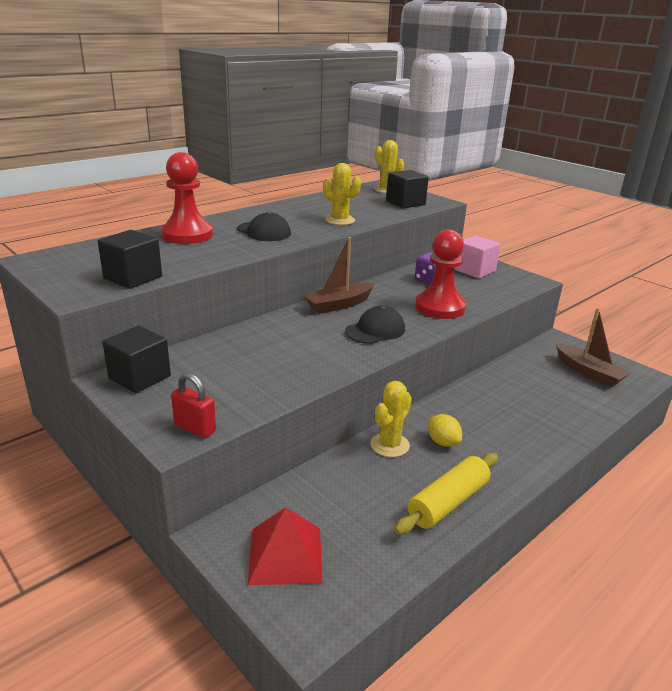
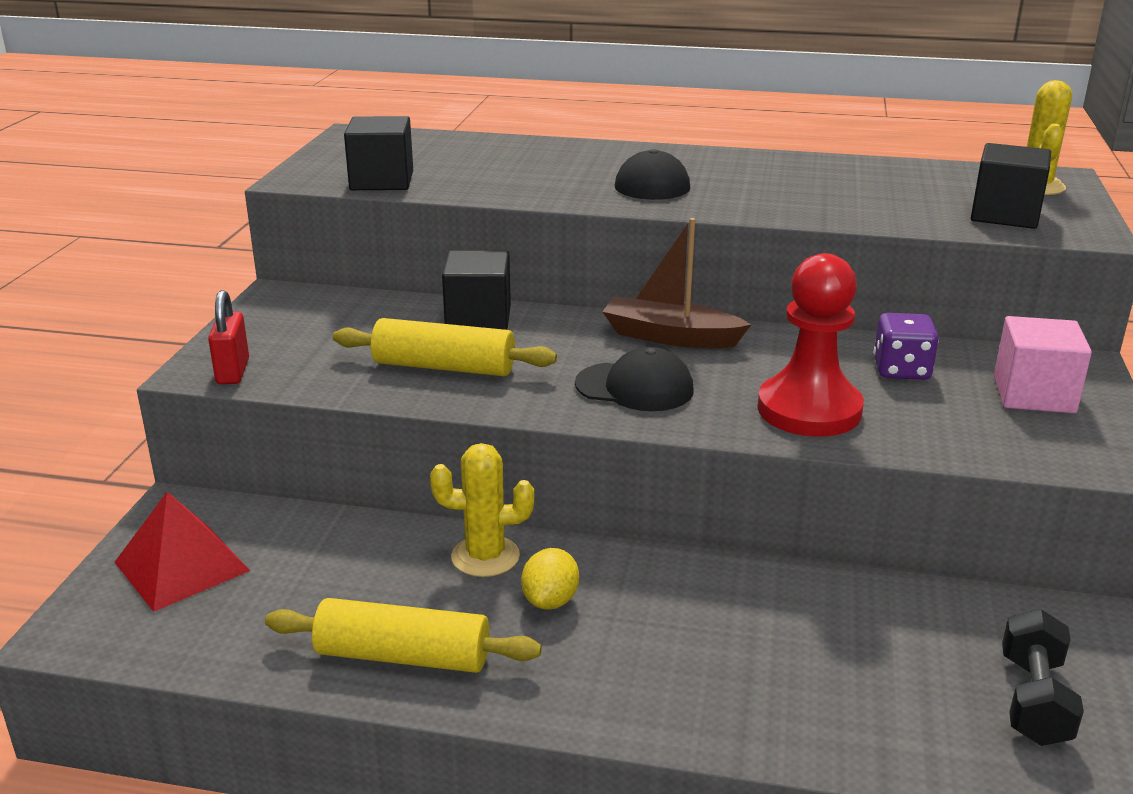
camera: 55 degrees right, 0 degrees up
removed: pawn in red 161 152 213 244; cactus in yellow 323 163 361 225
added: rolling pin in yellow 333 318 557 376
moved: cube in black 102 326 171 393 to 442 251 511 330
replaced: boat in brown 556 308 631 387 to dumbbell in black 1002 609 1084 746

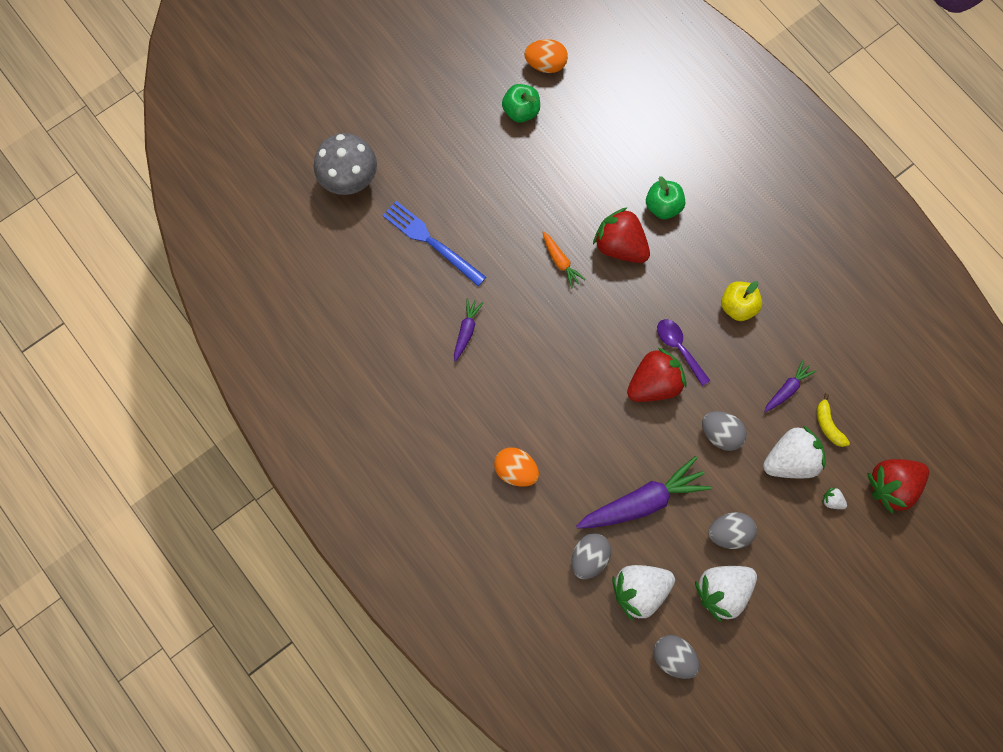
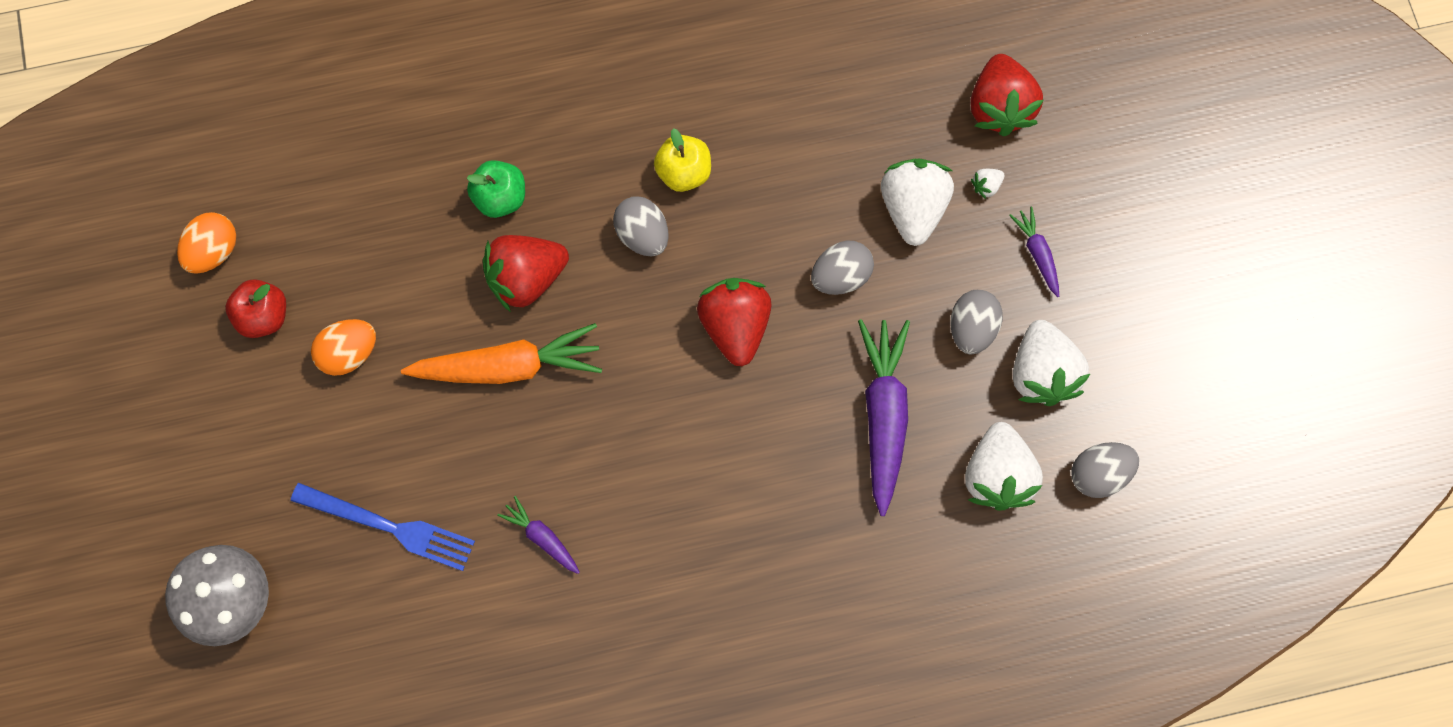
camera: 65 degrees left, 0 degrees up
removed: spoon in purple 657 319 710 386; banana in yellow 817 394 850 447
moved: egg in orange 494 447 539 487 to 311 319 376 376; egg in grey 572 533 611 579 to 613 196 669 256; carrot in purple 764 360 816 412 to 1009 207 1059 297
recoloured: apple in green 502 84 540 122 to apple in red 225 279 286 338
turned: fork in blue 383 201 486 286 = 291 483 475 571 135 degrees counterclockwise
resized: carrot in orange 542 231 586 289 = 401 323 602 384 x2.01

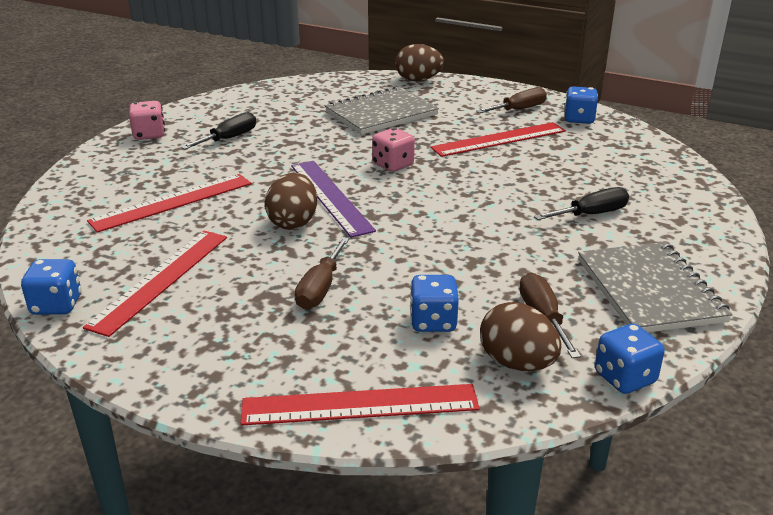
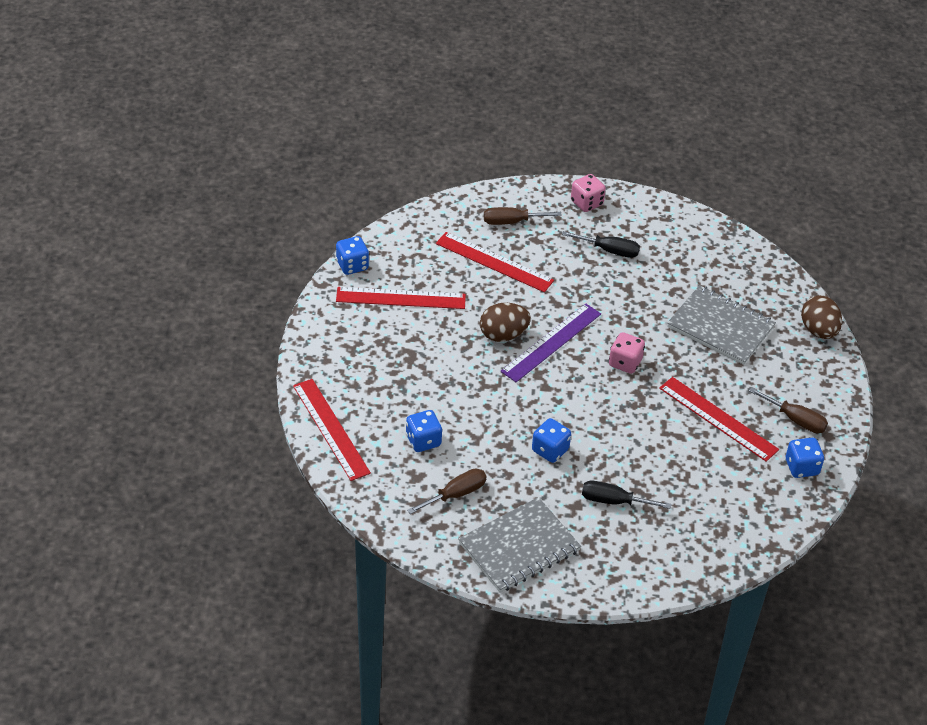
camera: 65 degrees right, 15 degrees up
removed: egg in brown 480 302 562 371
moved: screwdriver in brown 295 237 349 309 to 484 207 562 225; dice in blue 595 324 665 394 to 532 418 571 463
turned: screwdriver in black 534 187 629 220 = 582 481 671 509 150 degrees clockwise

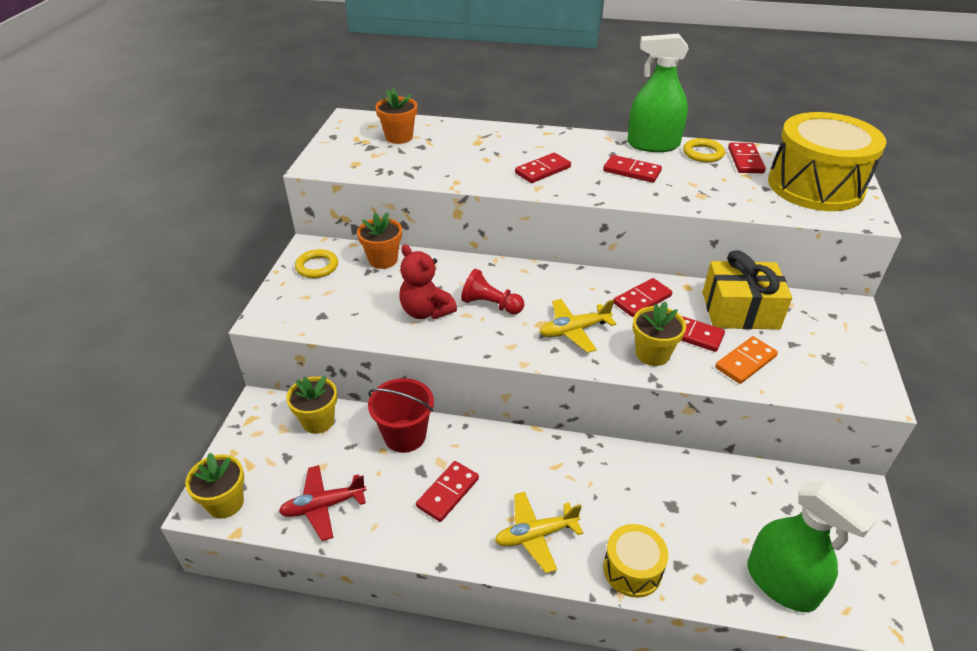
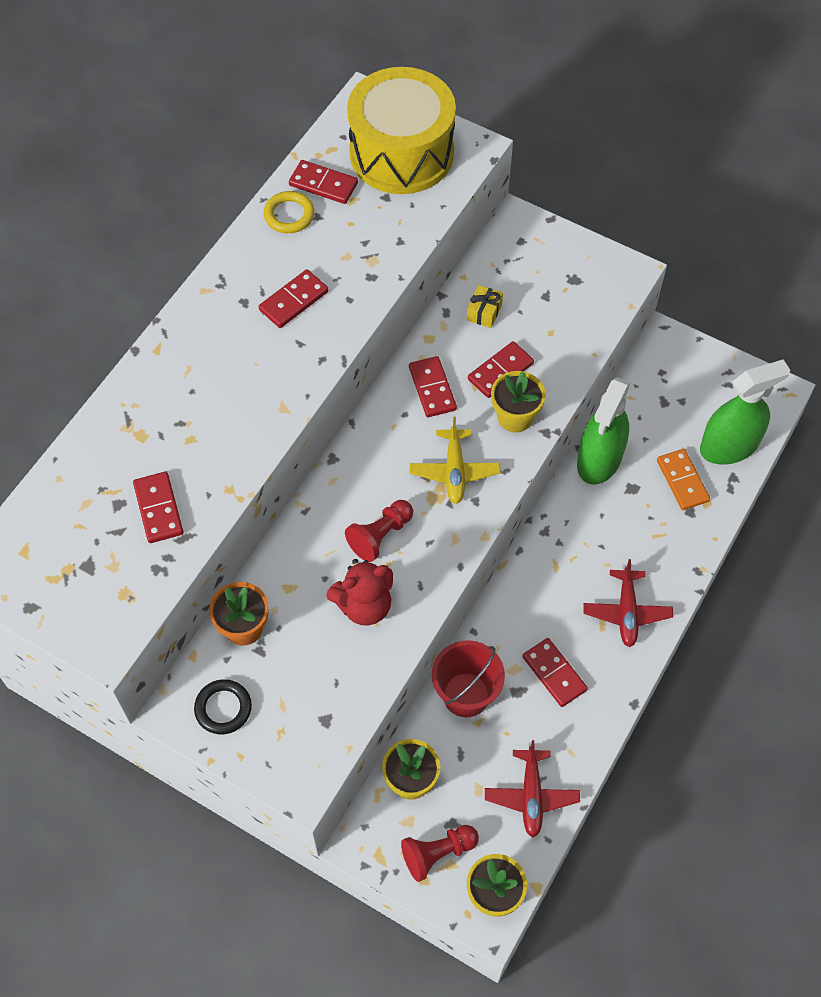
camera: 70 degrees left, 20 degrees up
removed: flower pot in orange 375 88 417 144; drum in yellow 603 524 669 598
added: pawn in red 401 825 479 882
moved: domino in red 515 153 571 183 to 133 472 184 543; spray bottle in green 627 34 689 152 to 577 377 631 485; domino in orange 715 336 778 384 to 657 449 710 510
recoloured: ring in yellow 295 249 338 278 to ring in black 194 679 252 734; plane in yellow 495 492 583 573 to plane in red 583 559 673 647
resized: gift in yellow 703 250 792 330 = 467 285 503 328 x0.45

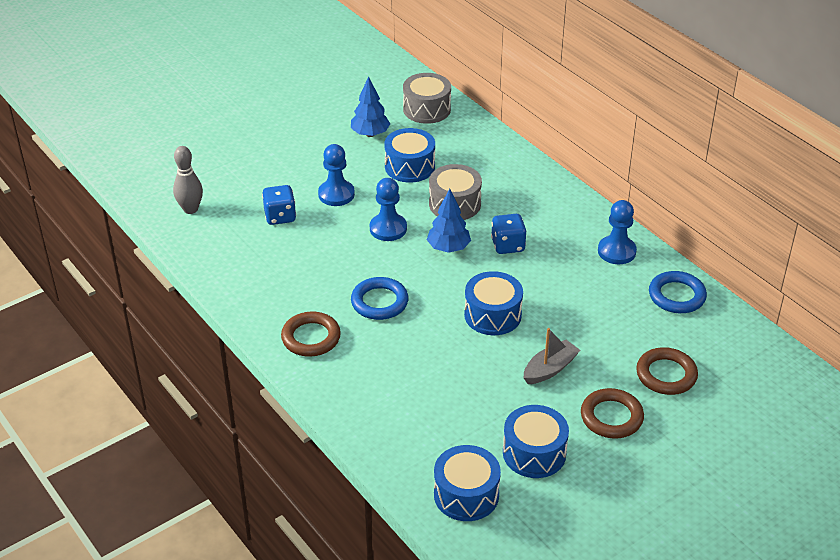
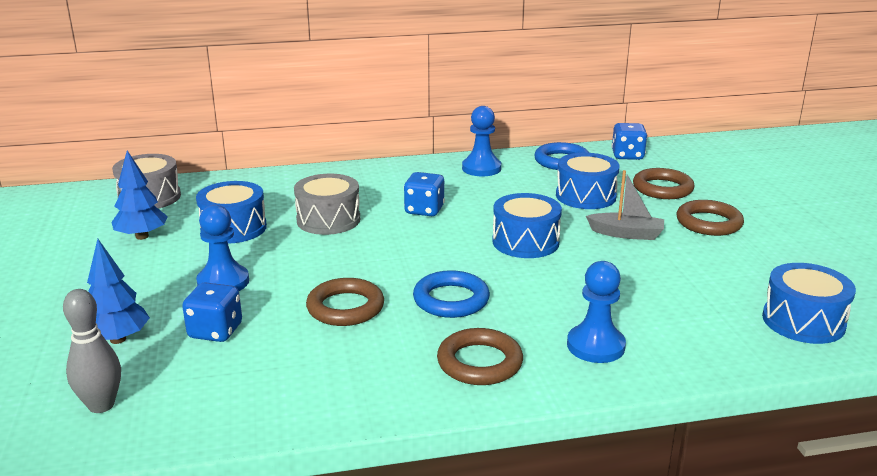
camera: 65 degrees left, 15 degrees down
added: ring in brown 306 278 384 326; dice in blue 612 123 648 160
moved: pawn in blue 370 178 407 241 to 567 261 626 363; tree in blue 427 189 471 253 to 87 239 150 344; drum in blue 503 405 569 478 to 556 153 620 209
turned: boat in grey 524 328 580 384 = 586 170 664 240 120 degrees clockwise

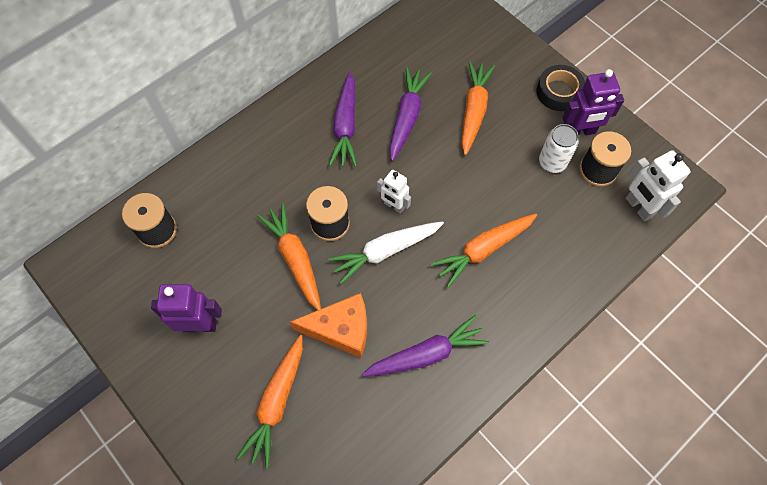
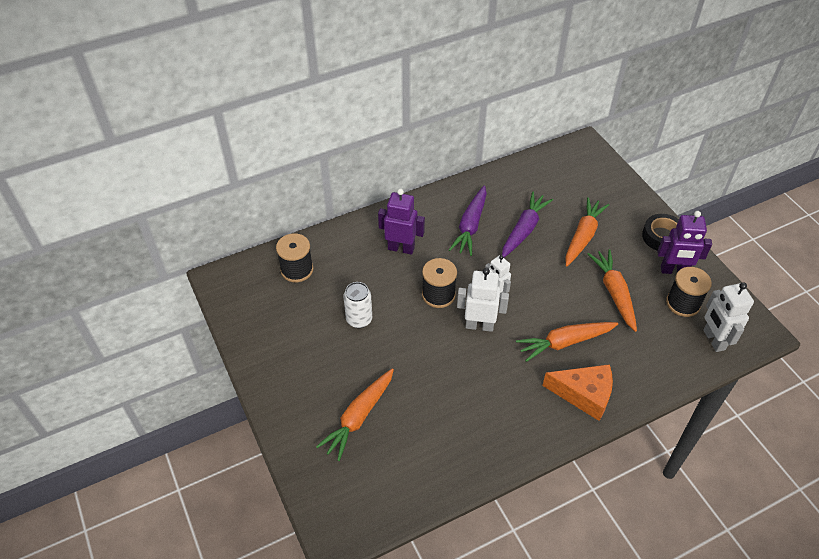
camera: 15 degrees right, 15 degrees down
removed: carrot in purple 362 315 489 377
moved: robot in purple 151 284 222 332 to 378 189 425 255; carrot in orange 257 204 321 310 to 588 249 637 332; cheese in orange 290 293 367 358 to 542 364 613 421; can in white 539 124 579 173 to 344 282 372 328
replaced: carrot in white 328 221 444 284 to robot in white 457 268 509 332

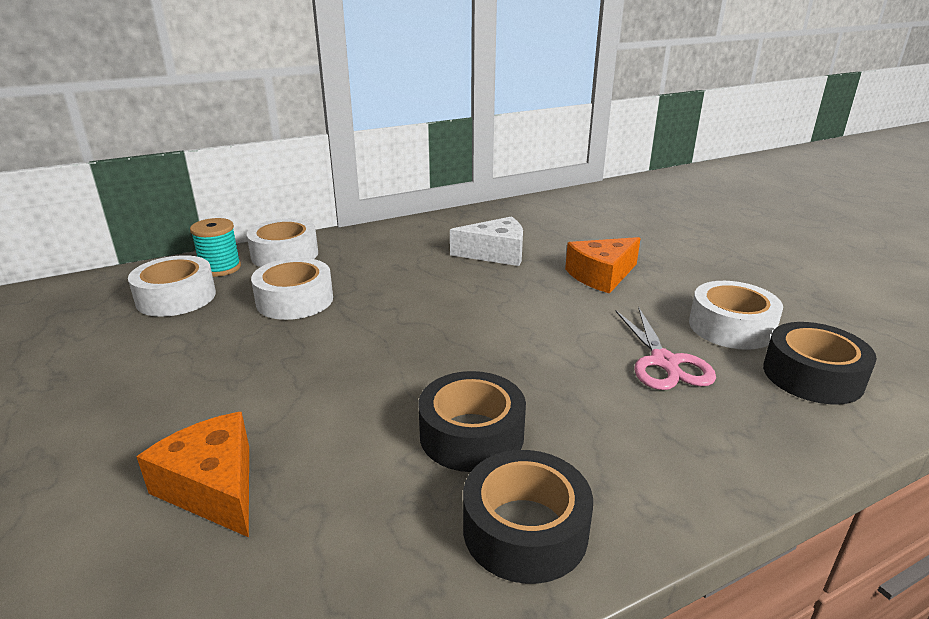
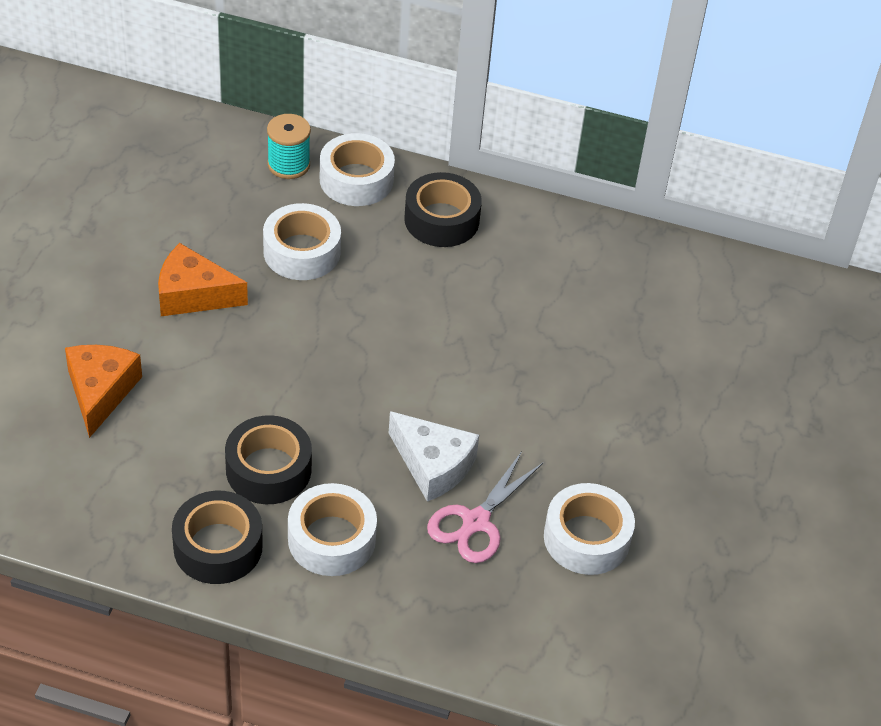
camera: 40 degrees right, 20 degrees up
moved: tape in white 128 255 216 317 to 288 483 377 576; cheese in white 450 216 523 266 to 389 411 479 502; cheese in orange 565 237 640 294 to 158 243 248 316; tape in black 763 322 877 405 to 404 172 482 247

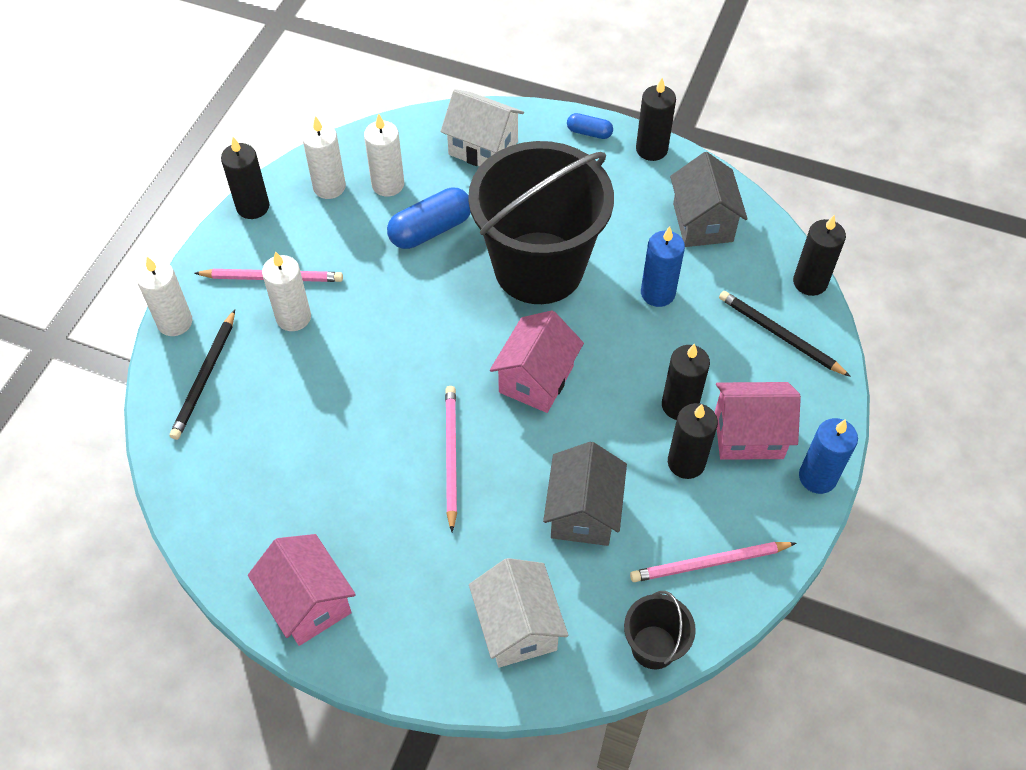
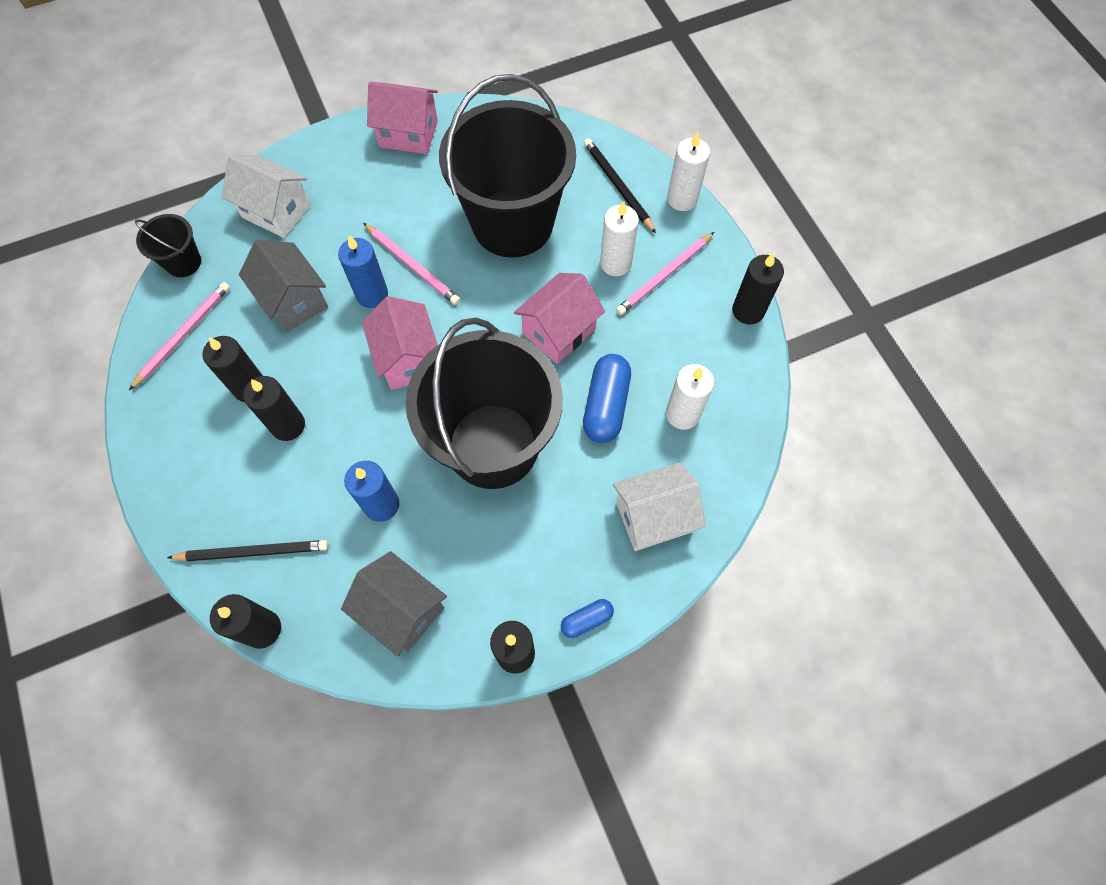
camera: 135 degrees right, 10 degrees up
removed: candle in white 302 116 346 199
added: bucket in black 439 74 576 258
moved: house in pink 715 382 801 460 to 514 273 605 364; candle in blue 799 418 858 494 to 338 235 388 308

